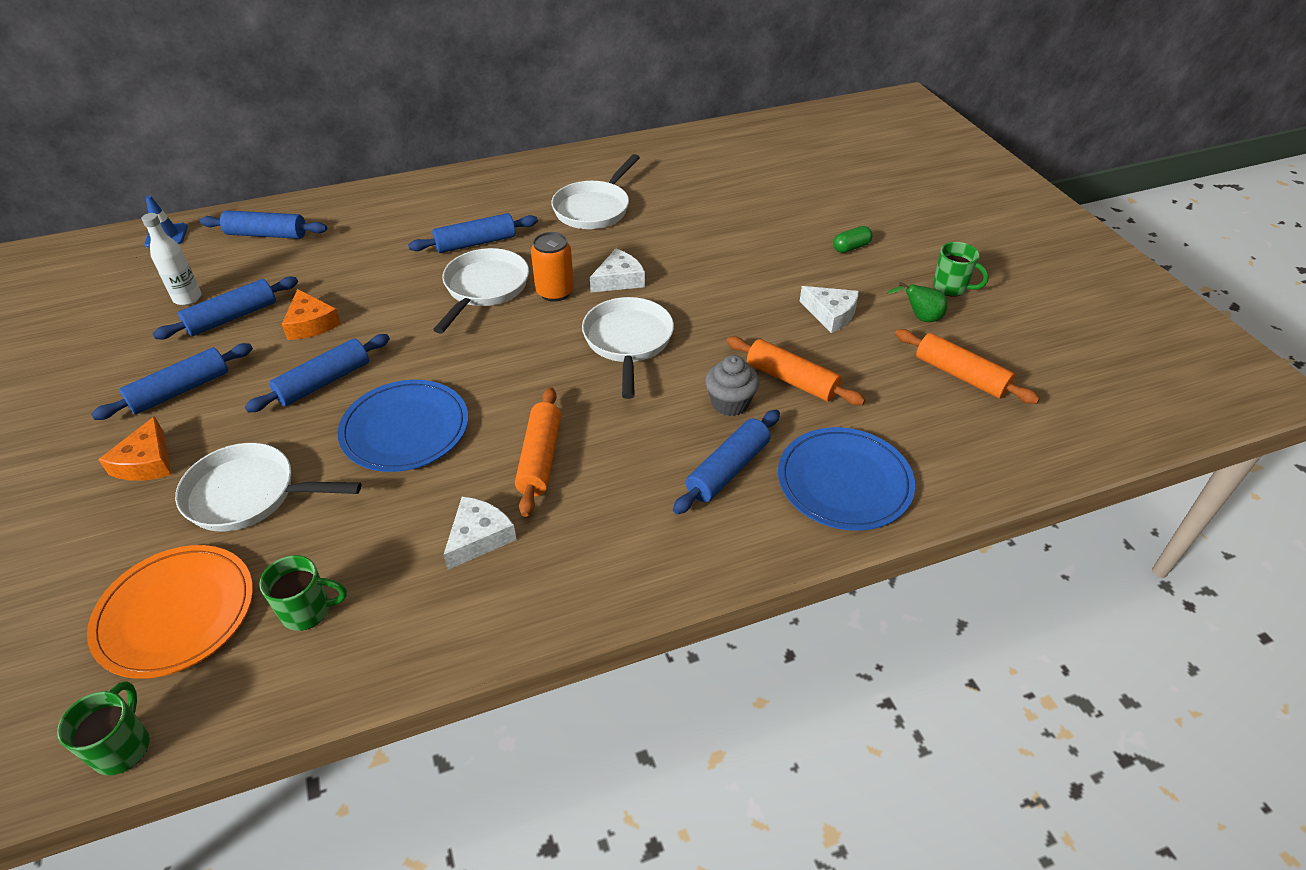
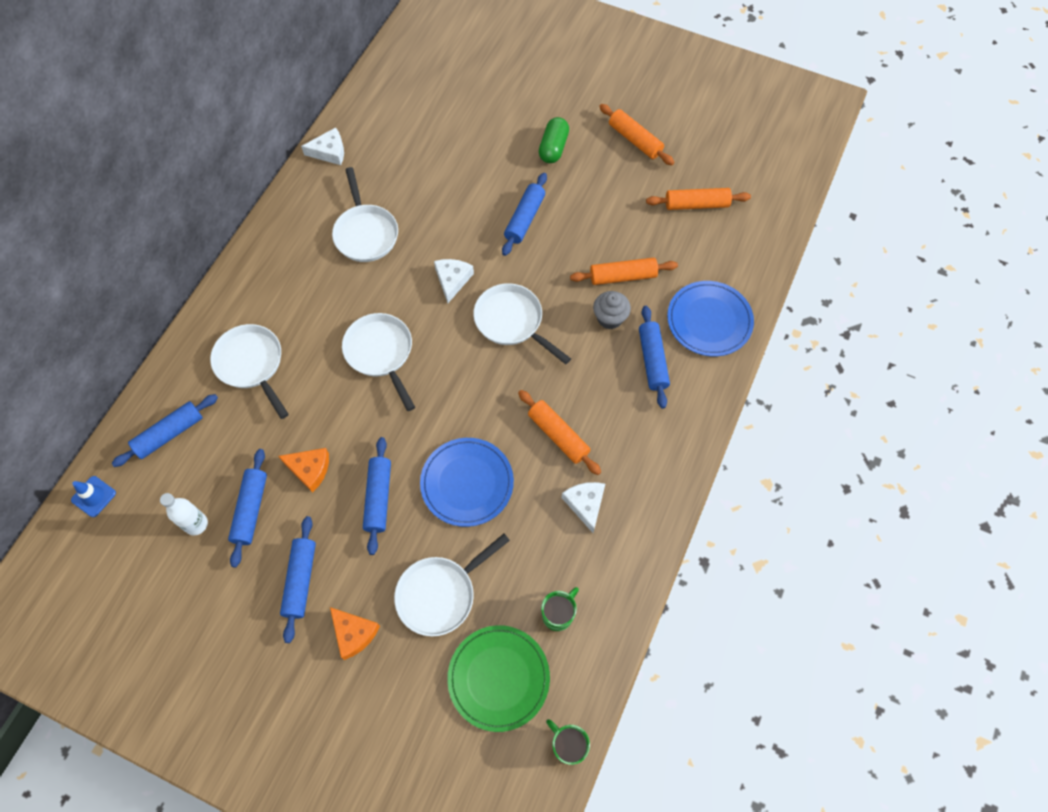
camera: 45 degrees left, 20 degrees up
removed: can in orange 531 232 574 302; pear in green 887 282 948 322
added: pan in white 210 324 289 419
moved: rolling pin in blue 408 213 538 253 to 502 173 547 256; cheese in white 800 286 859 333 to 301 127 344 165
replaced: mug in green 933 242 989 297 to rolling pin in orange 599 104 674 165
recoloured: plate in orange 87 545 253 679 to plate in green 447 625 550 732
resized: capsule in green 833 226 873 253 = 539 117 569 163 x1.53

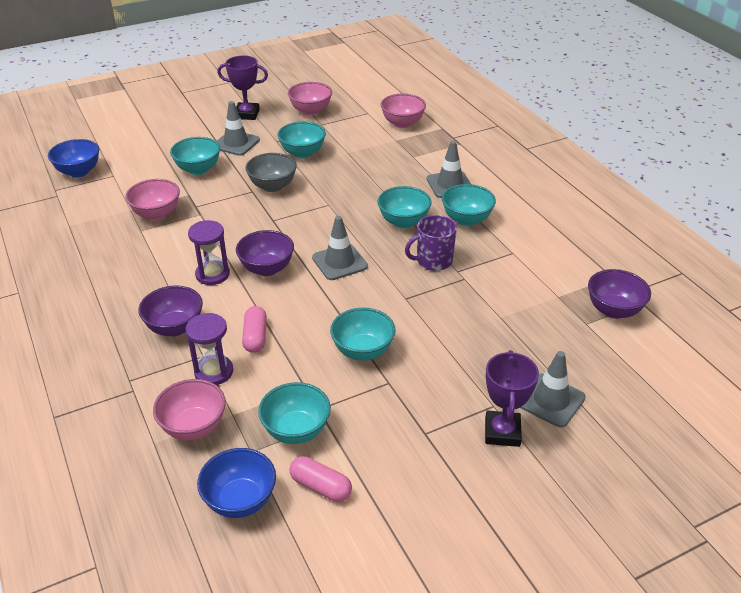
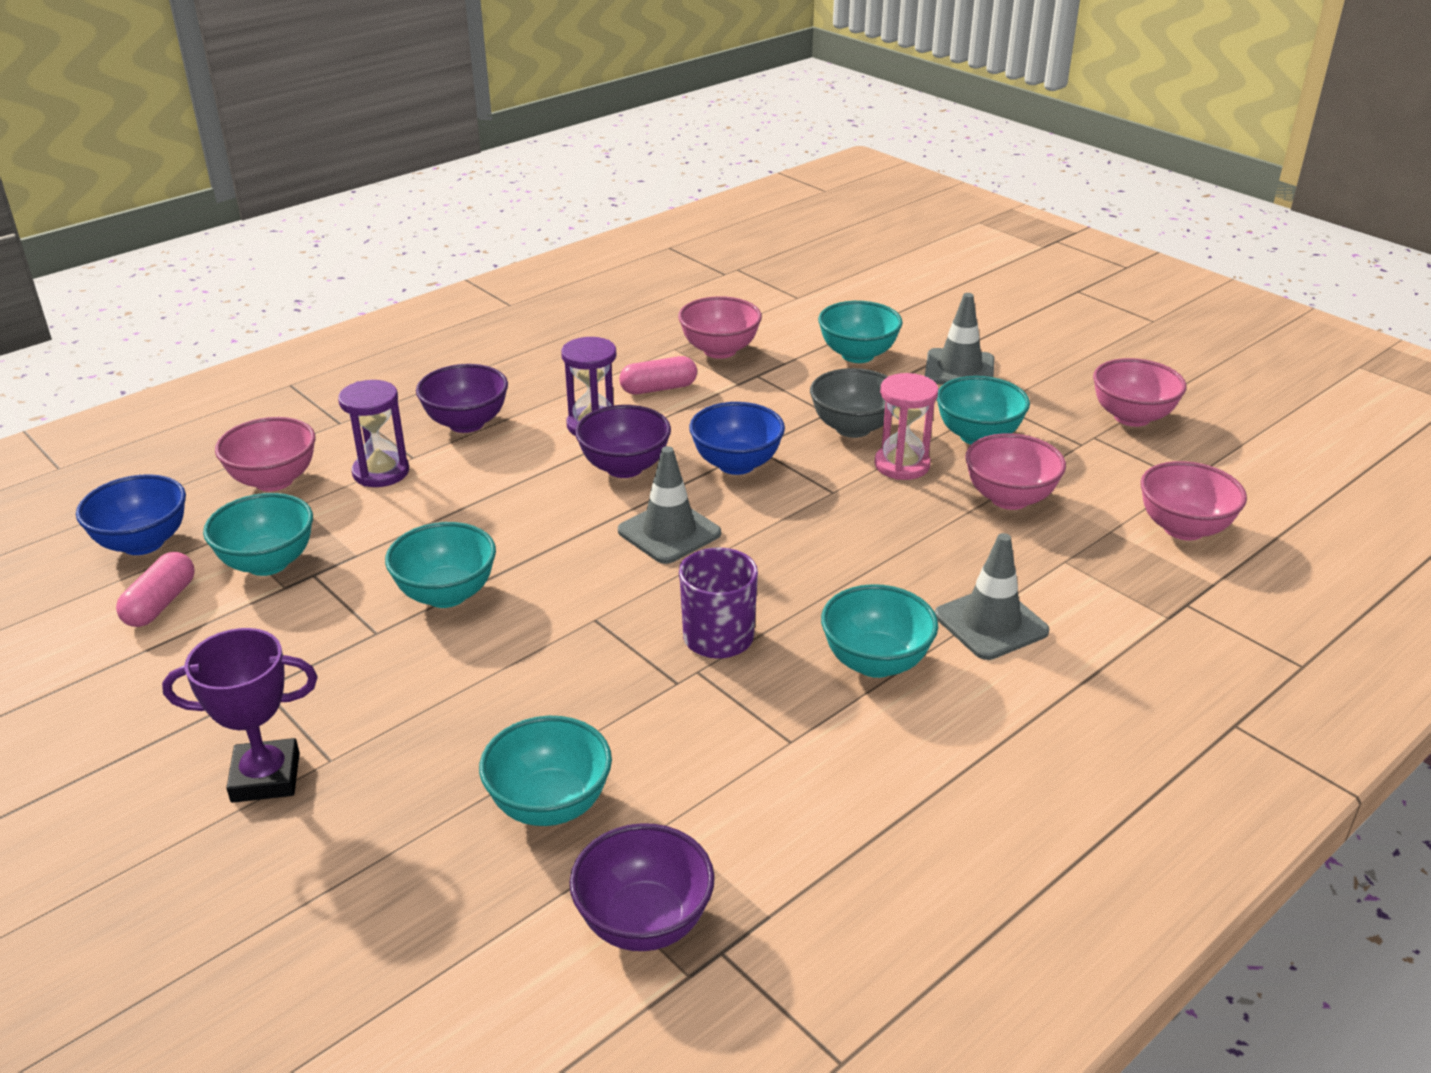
camera: 75 degrees right, 5 degrees down
removed: trophy in purple 217 55 268 120; traffic cone in grey 520 351 586 427
added: hourglass in pink 874 373 938 480; bowl in pink 965 433 1066 510
moved: bowl in blue 48 139 99 177 to 689 402 785 475; capsule in pink 242 306 267 353 to 619 356 697 394; bowl in turquoise 377 186 432 228 to 479 716 612 826

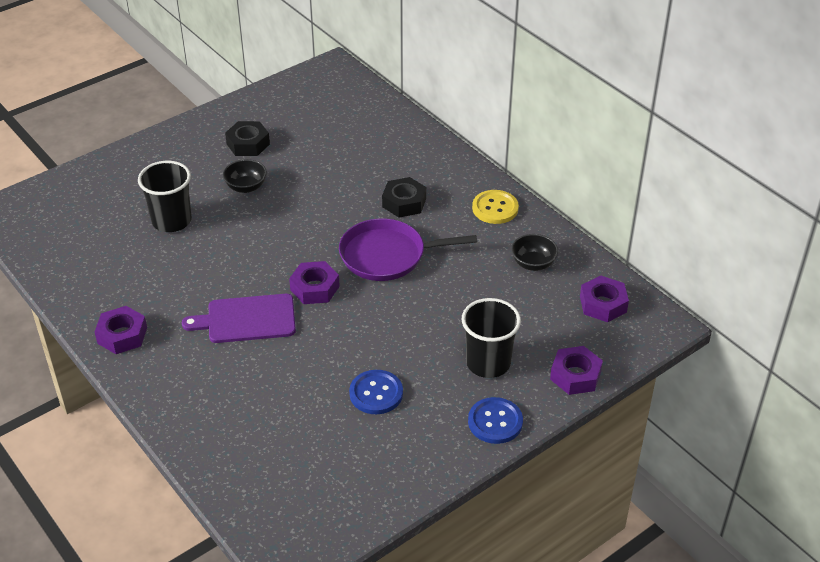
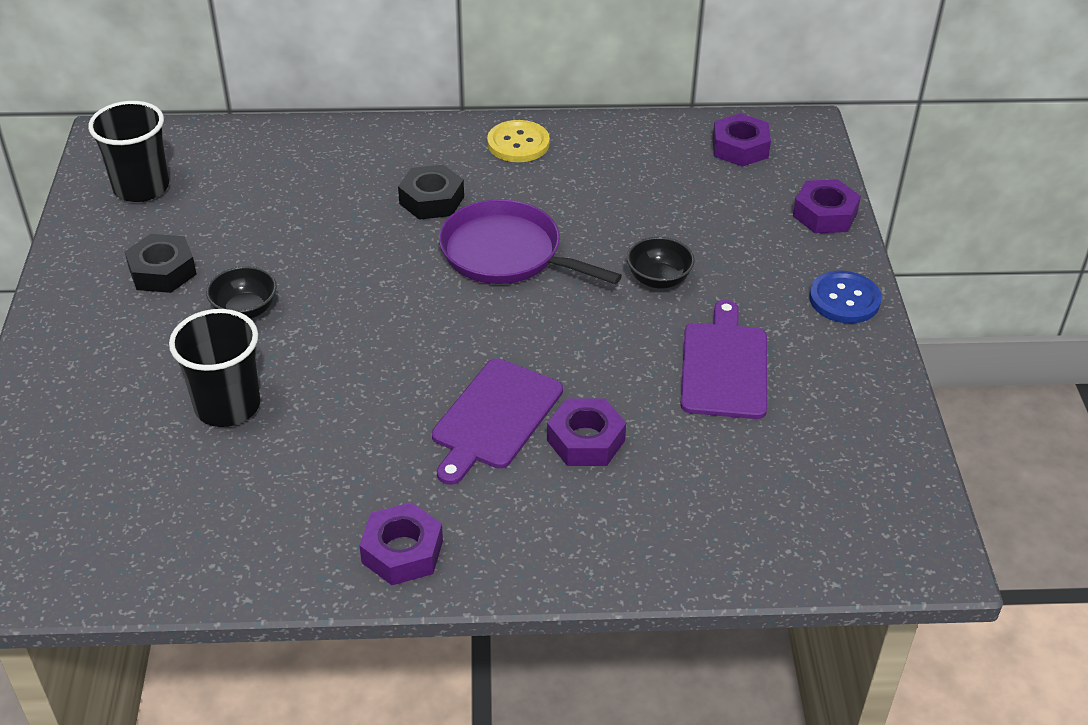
camera: 55 degrees left, 0 degrees up
moved: nut in purple 289 261 340 304 to 547 398 626 466; cup in black 462 298 521 378 to 88 101 169 202; bowl in black 511 234 558 271 to 627 237 695 289
replaced: button in blue 349 370 403 414 to cutting board in purple 680 300 767 419
turned: pan in purple 339 218 477 281 = 439 199 622 284 90 degrees clockwise

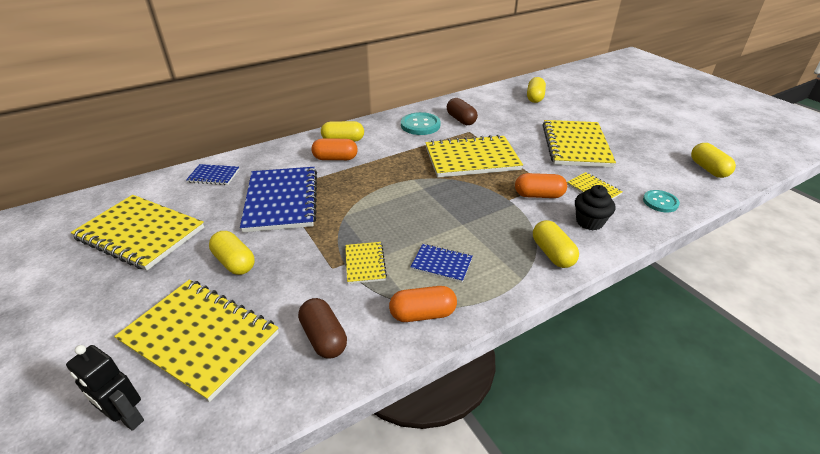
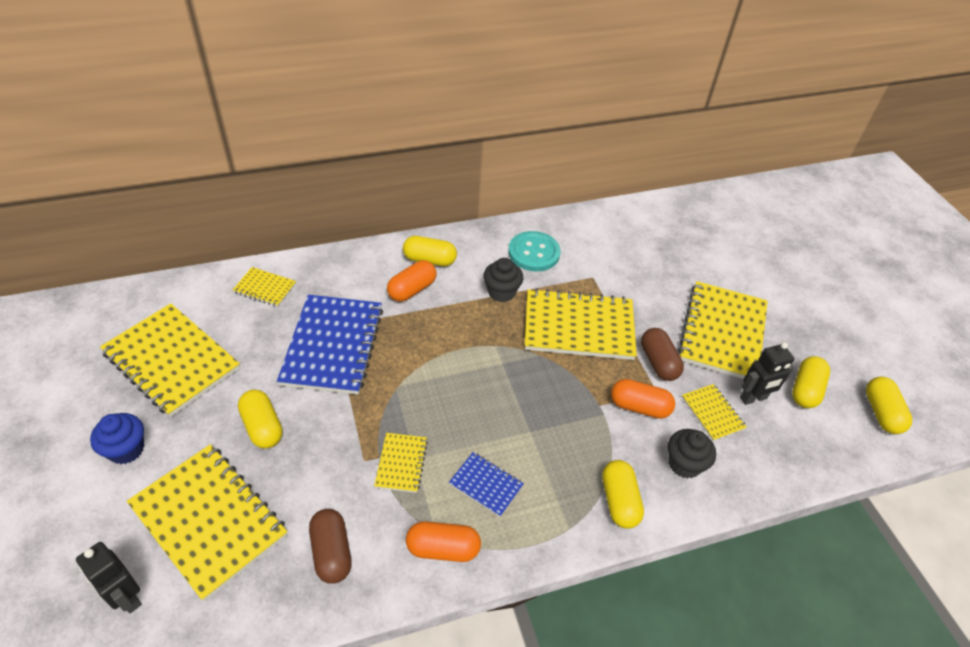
camera: 10 degrees right, 10 degrees up
removed: button in turquoise 643 190 680 212
added: cupcake in blue 90 413 144 464; cupcake in black 484 258 523 302; robot in black 740 342 795 405
moved: capsule in brown 447 98 478 125 to 641 328 684 381; capsule in yellow 527 77 546 103 to 792 356 830 408
recoloured: notebook in blue 186 164 239 185 to notebook in yellow 233 267 296 307
turned: capsule in orange 311 138 358 160 = 387 260 437 302 60 degrees counterclockwise

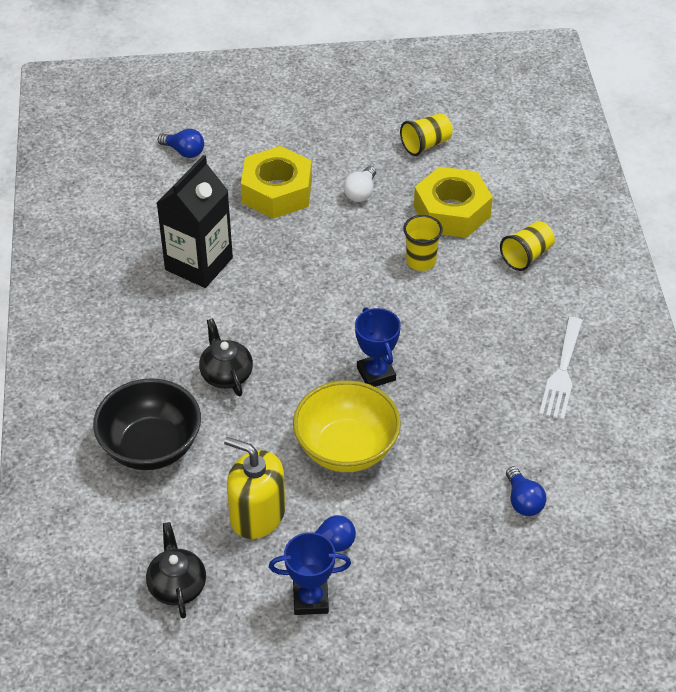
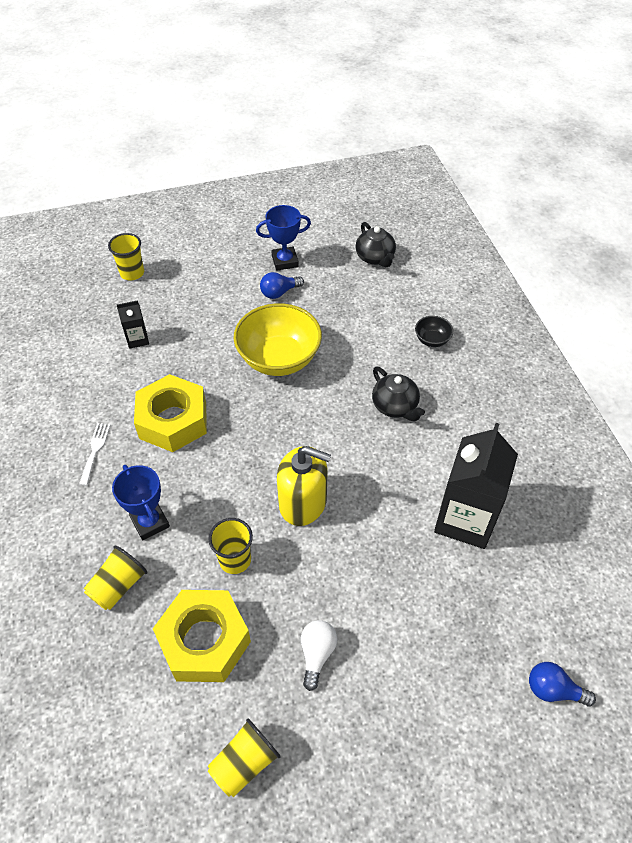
camera: 170 degrees right, 5 degrees up
added: cup in yellow 108 233 144 280
moved: soap dispenser in yellow 224 437 285 539 to 277 446 331 526; nut in yellow 241 146 312 219 to 134 374 207 452; trophy in blue 355 307 401 387 to 112 465 170 541
replaced: light bulb in blue 506 466 547 516 to carton in black 117 300 149 349
resized: bowl in black 93 378 201 470 = 415 316 453 347 x0.45; fork in white 539 317 583 420 = 79 423 111 486 x0.61

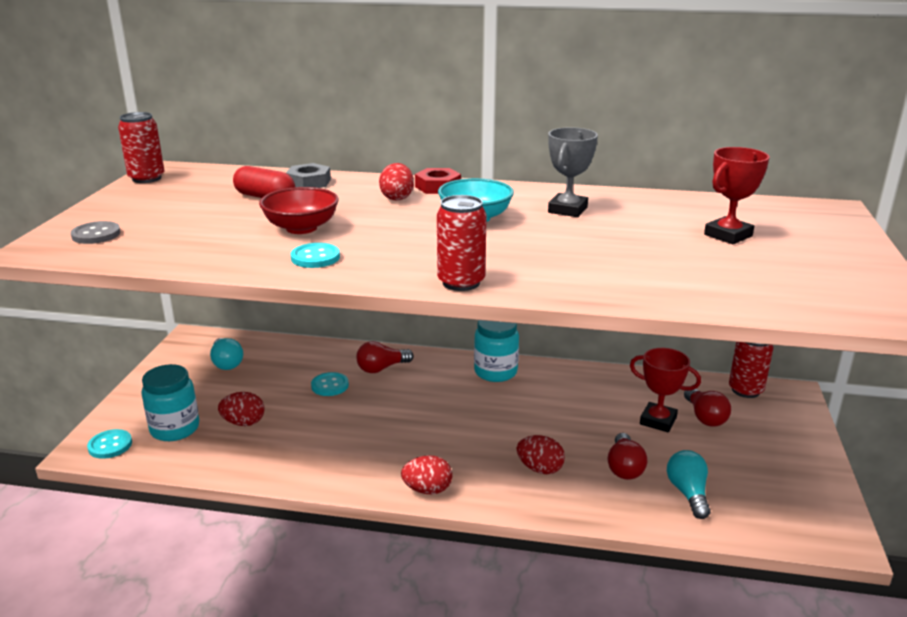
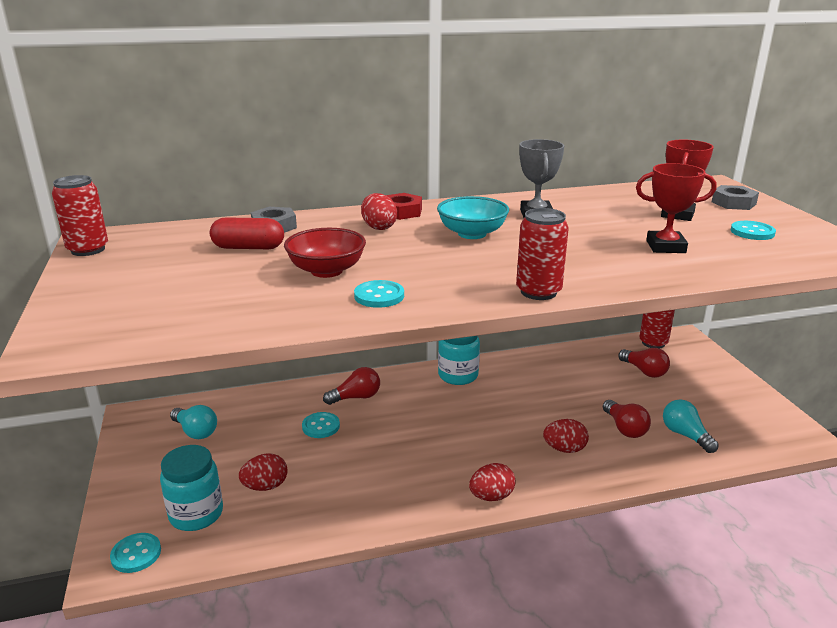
camera: 25 degrees left, 0 degrees up
removed: button in grey 71 221 121 244
added: nut in grey 712 185 759 210; button in turquoise 731 221 776 240
moved: trophy in red 630 348 701 432 to 636 163 717 253
turned: light bulb in red 356 341 413 373 = 323 367 380 405 150 degrees counterclockwise

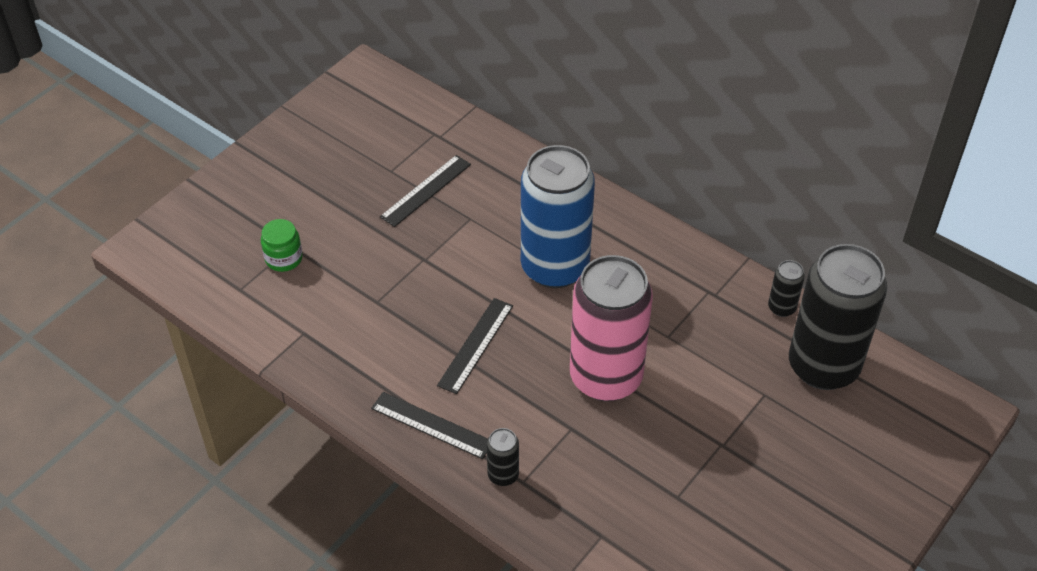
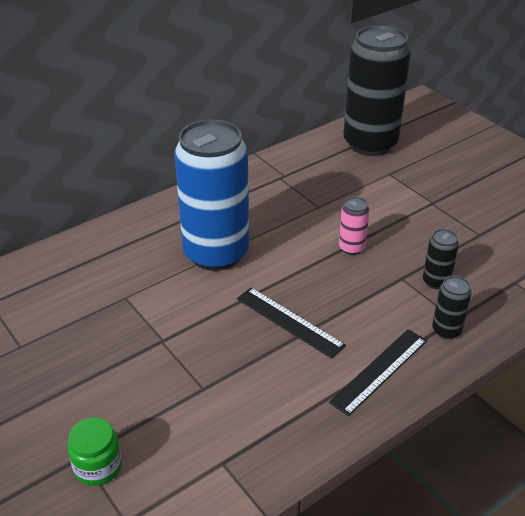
camera: 75 degrees left, 10 degrees down
removed: ruler in black 380 155 471 227
moved: can in black 768 260 805 317 to 423 229 459 289
resized: can in pink 570 255 653 401 = 339 197 370 255 x0.41

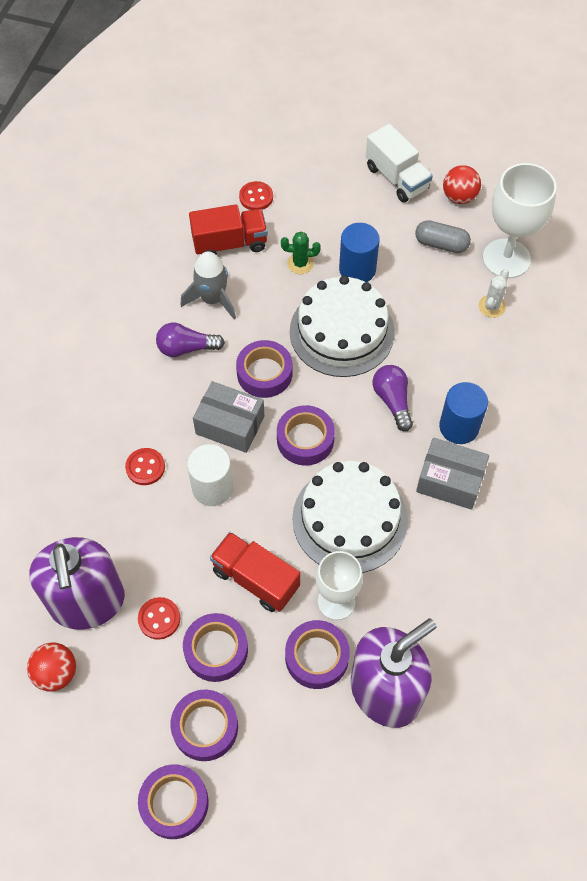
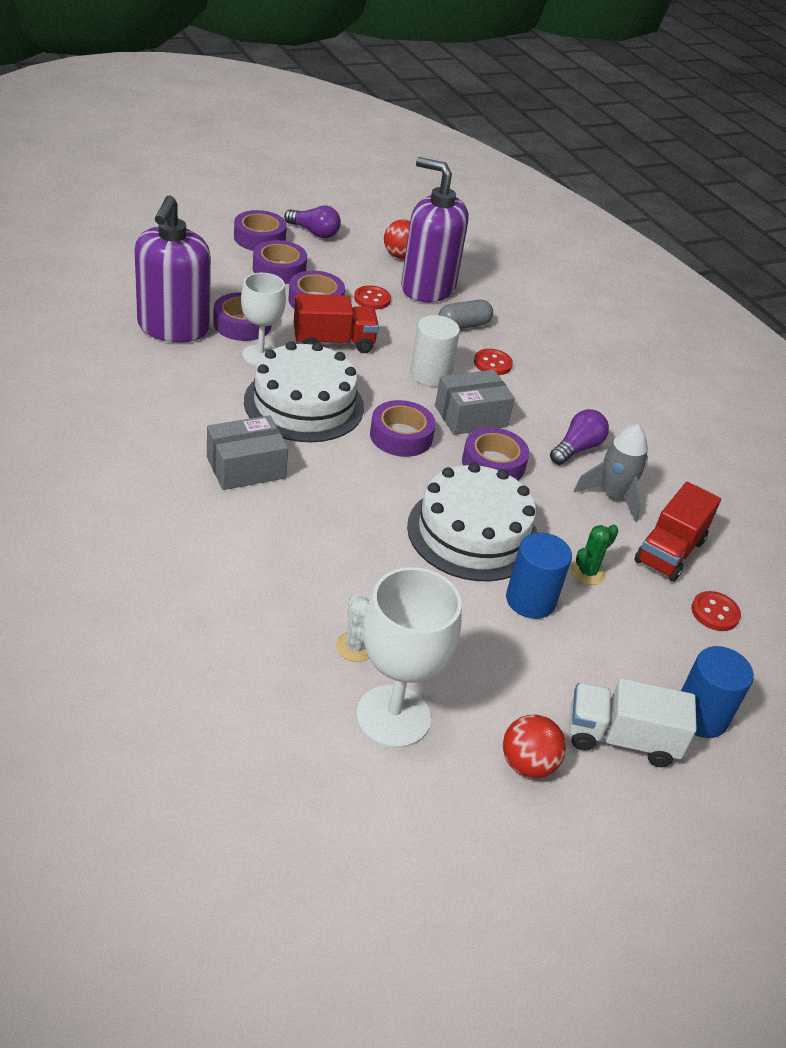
camera: 130 degrees right, 20 degrees down
moved: light bulb in purple 373 365 413 431 to 284 205 341 238; capsule in grey 415 220 471 253 to 438 300 493 329; cylinder in blue 439 382 488 444 to 681 646 754 738

